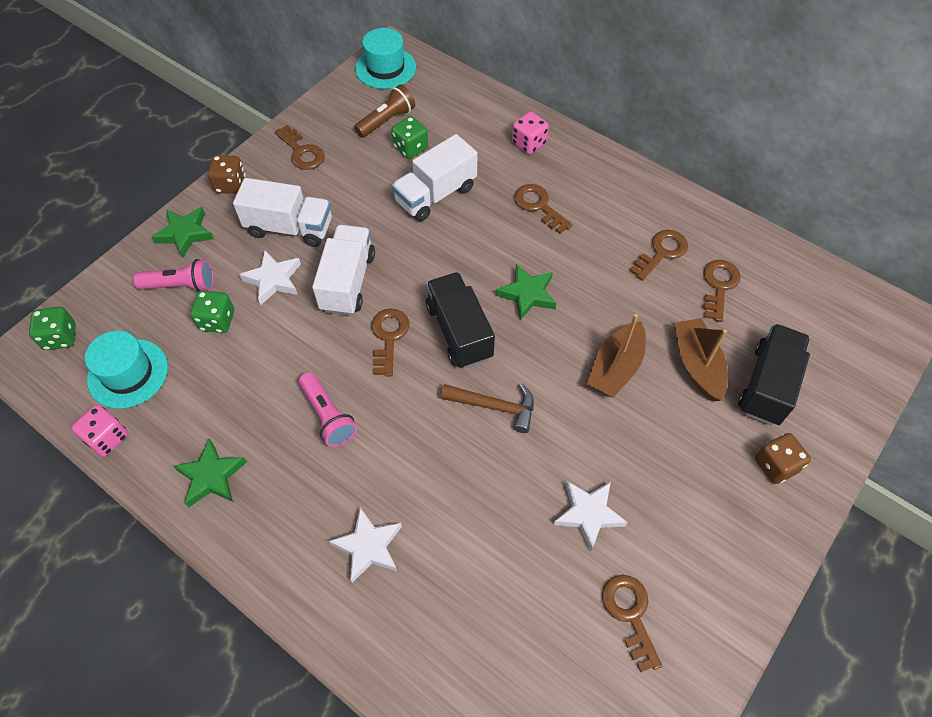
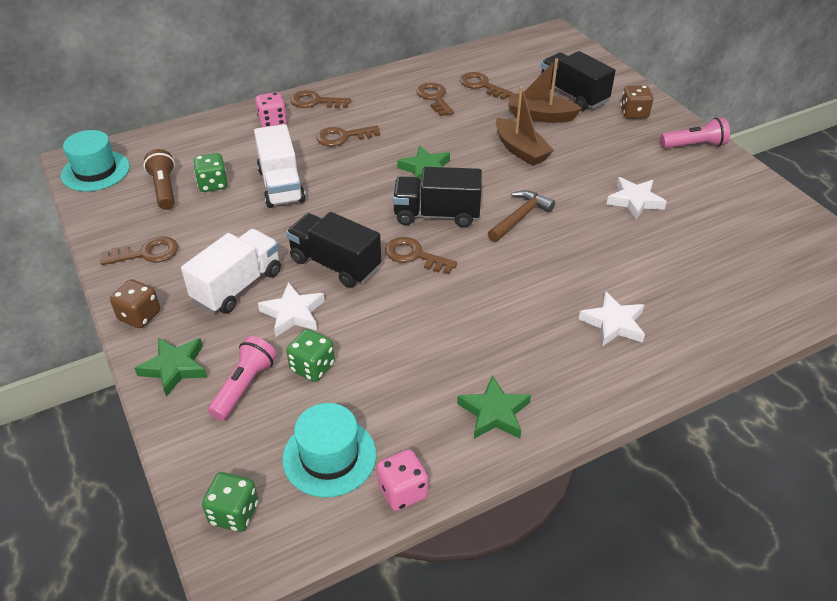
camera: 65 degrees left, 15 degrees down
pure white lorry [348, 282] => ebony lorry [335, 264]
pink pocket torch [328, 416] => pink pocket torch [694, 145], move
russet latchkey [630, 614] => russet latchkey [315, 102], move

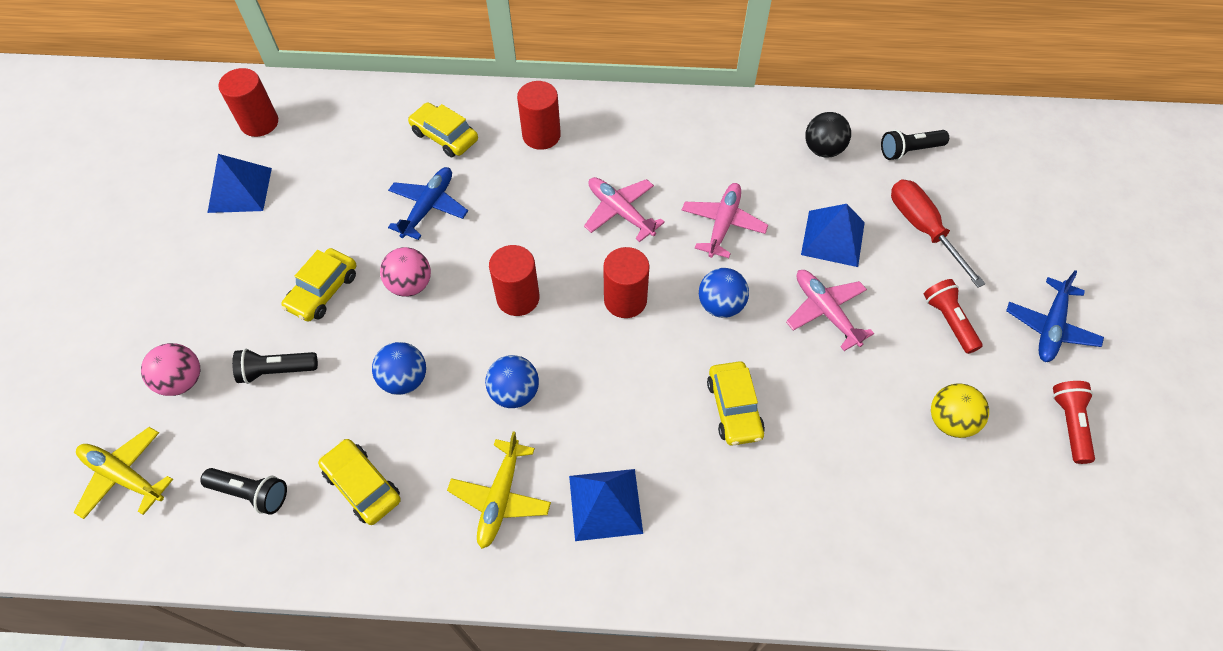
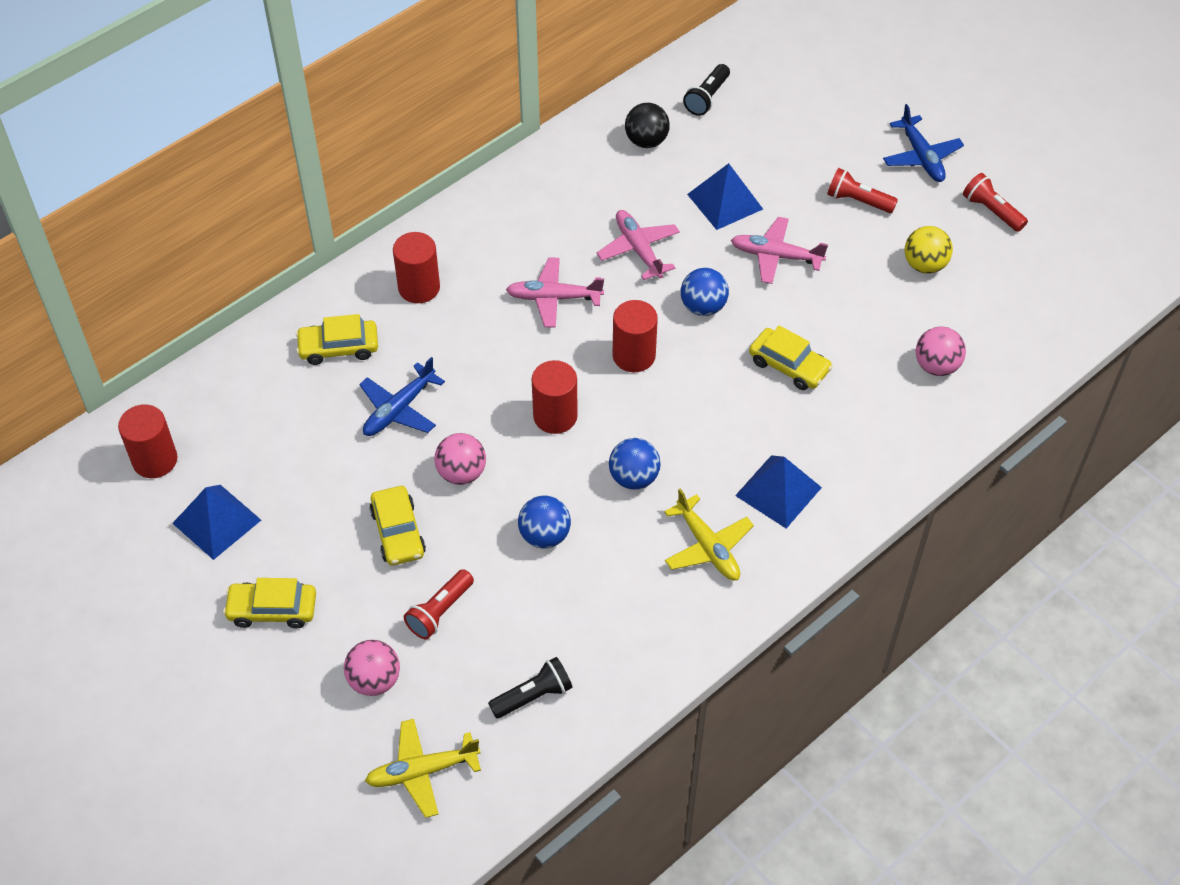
camera: 45 degrees left, 5 degrees down
cobalt plane [428, 207] => cobalt plane [399, 409], 120 degrees counterclockwise
scarlet hand screwdriver [922, 228] => nothing
ebony pocket torch [276, 371] => scarlet pocket torch [440, 611]
golden car [362, 485] => golden car [272, 610], move
nothing => pink play ball [936, 366]

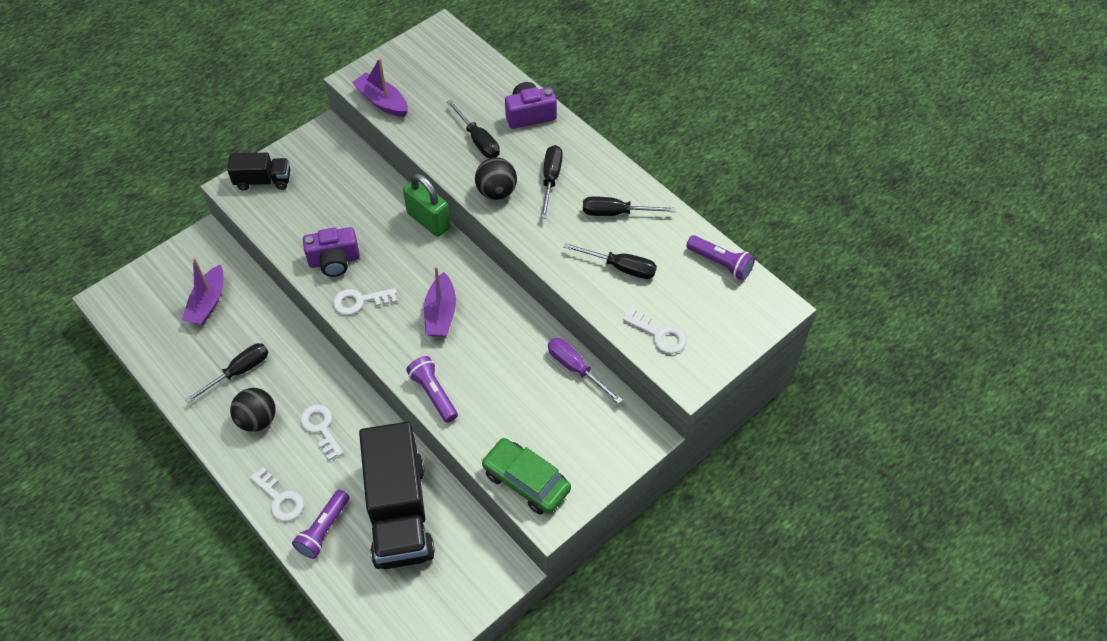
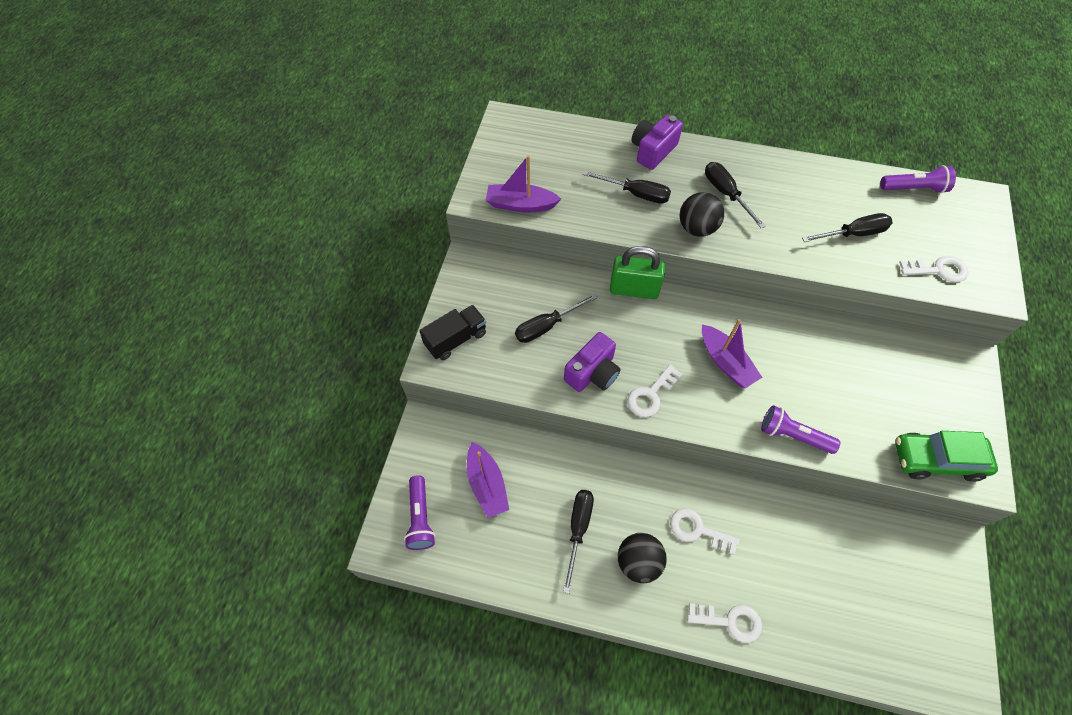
camera: 35 degrees left, 5 degrees up
ebony hand screwdriver [616, 213] => ebony hand screwdriver [547, 326], move
purple hand screwdriver [576, 369] => nothing
ebony lorry [399, 512] => nothing
purple pocket torch [324, 530] => purple pocket torch [421, 518], move

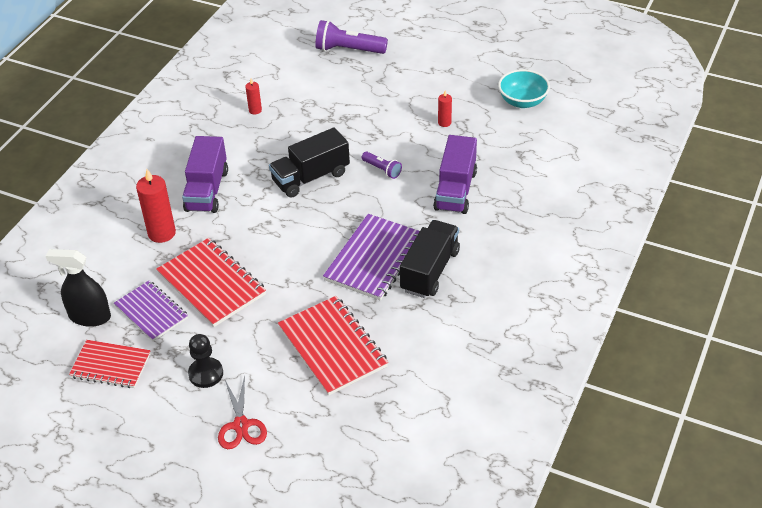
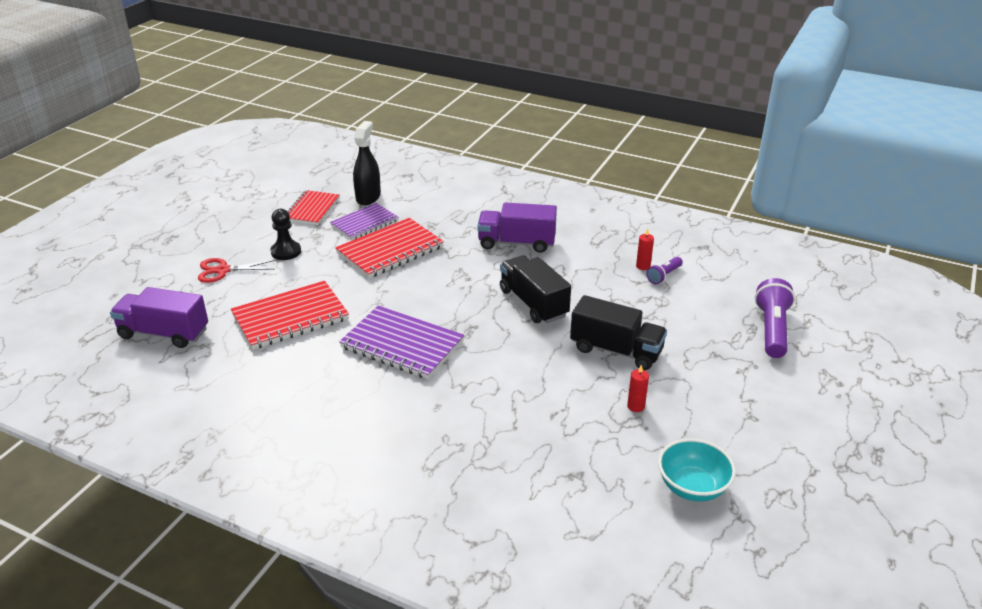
camera: 90 degrees right, 10 degrees down
purple lorry [455, 190] => purple lorry [164, 333], move
purple pocket torch [382, 170] => purple pocket torch [664, 276], move
scarlet wax candle [162, 233] => nothing
ebony lorry [430, 270] => ebony lorry [616, 350], move

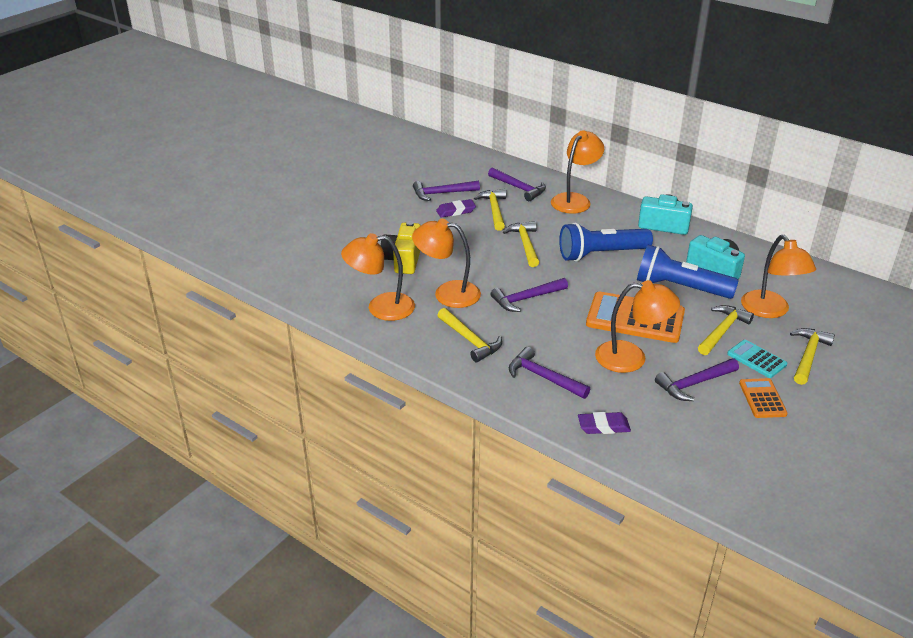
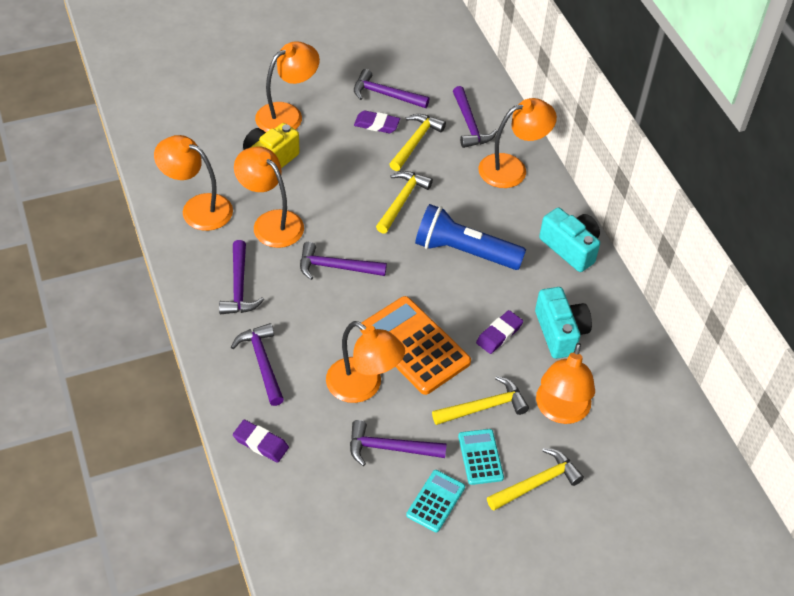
camera: 30 degrees right, 15 degrees up
cobalt pocket torch [680, 288] => purple pencil eraser [499, 334]
golden carpenter's hammer [470, 340] => purple carpenter's hammer [239, 287]
orange pocket calculator [762, 398] => turquoise pocket calculator [435, 501]
nothing => orange lamp [287, 114]

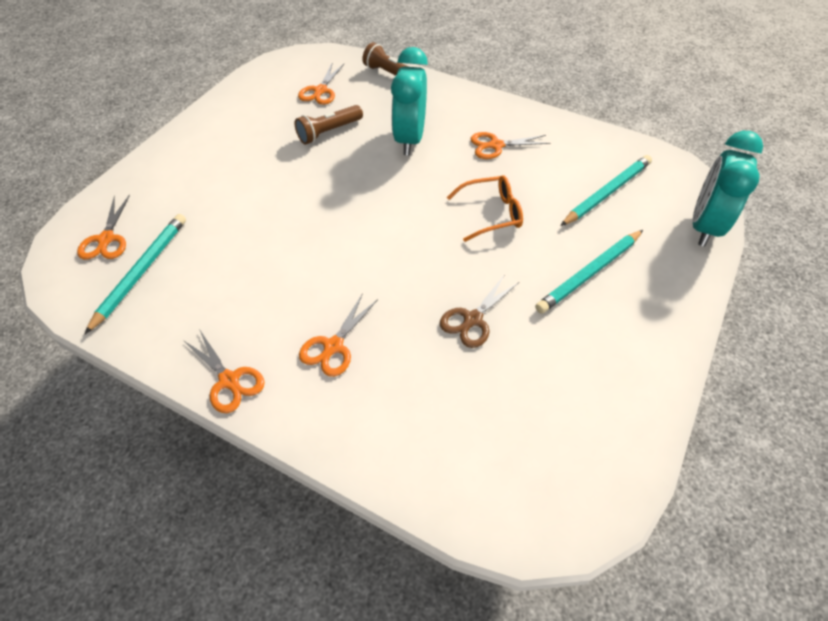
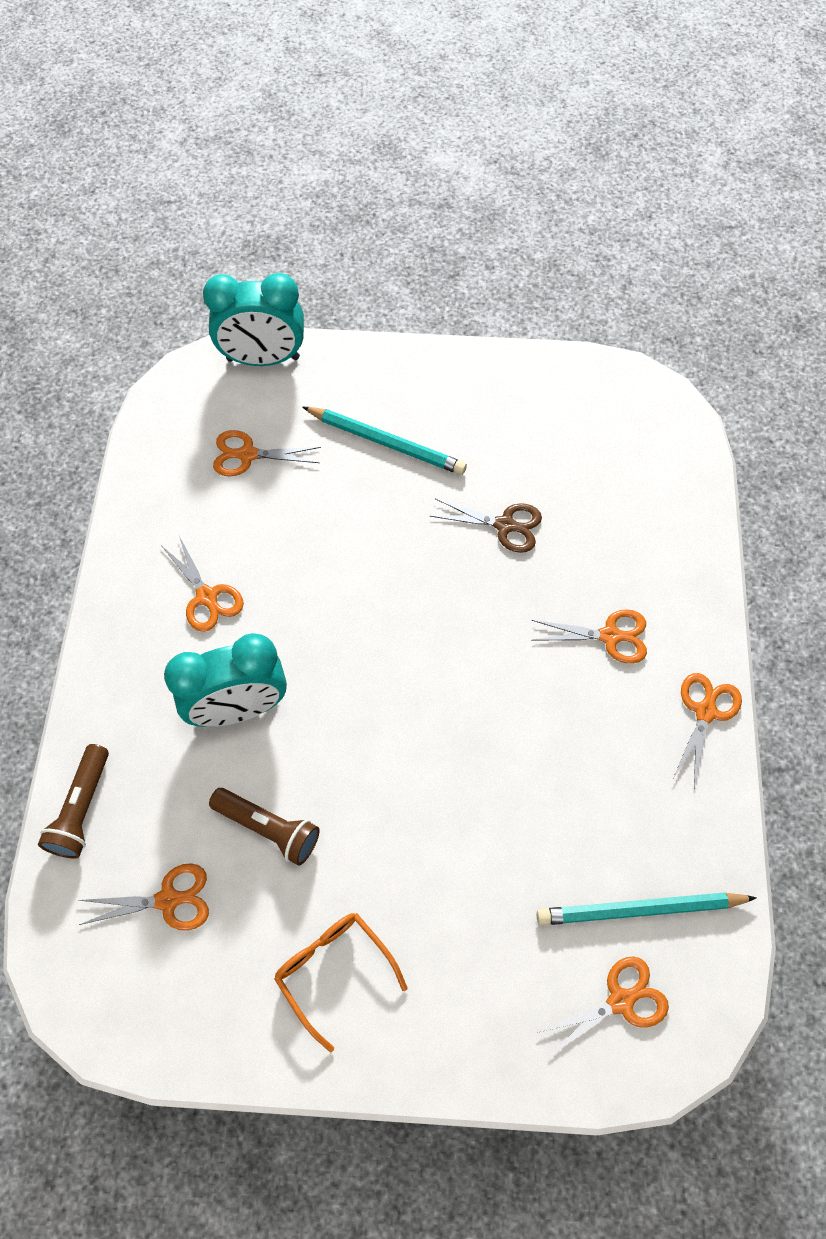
camera: 115 degrees left, 10 degrees up
turquoise wooden pencil [607, 193] => orange scissors [247, 455]
orange spectacles [491, 213] => orange spectacles [334, 971], move

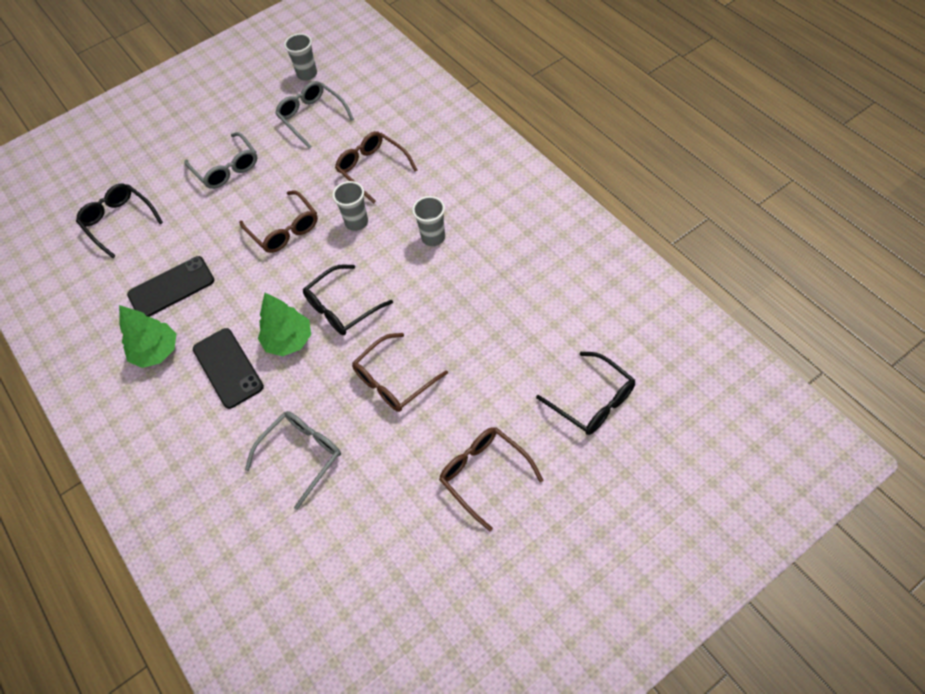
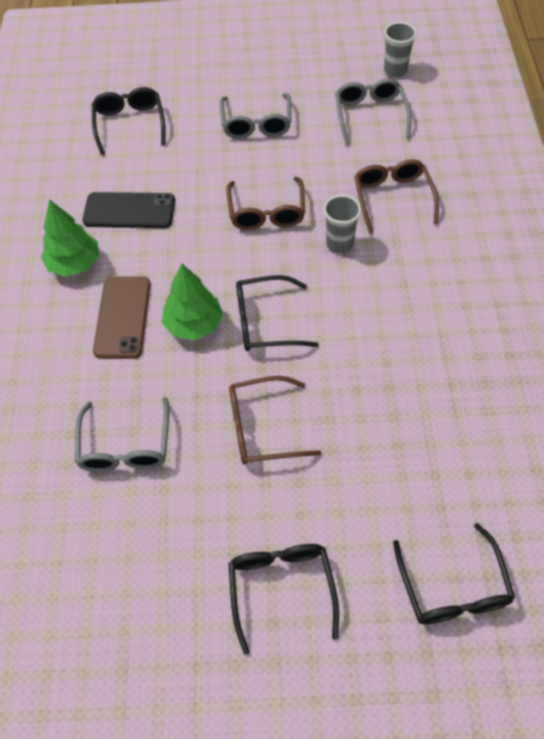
camera: 30 degrees right, 0 degrees up
gray beaker [433, 237] => nothing
ebony mobile phone [228, 368] => russet mobile phone [123, 317]
gray spectacles [302, 455] => gray spectacles [125, 446], 105 degrees clockwise
russet spectacles [484, 475] => ebony spectacles [281, 588]

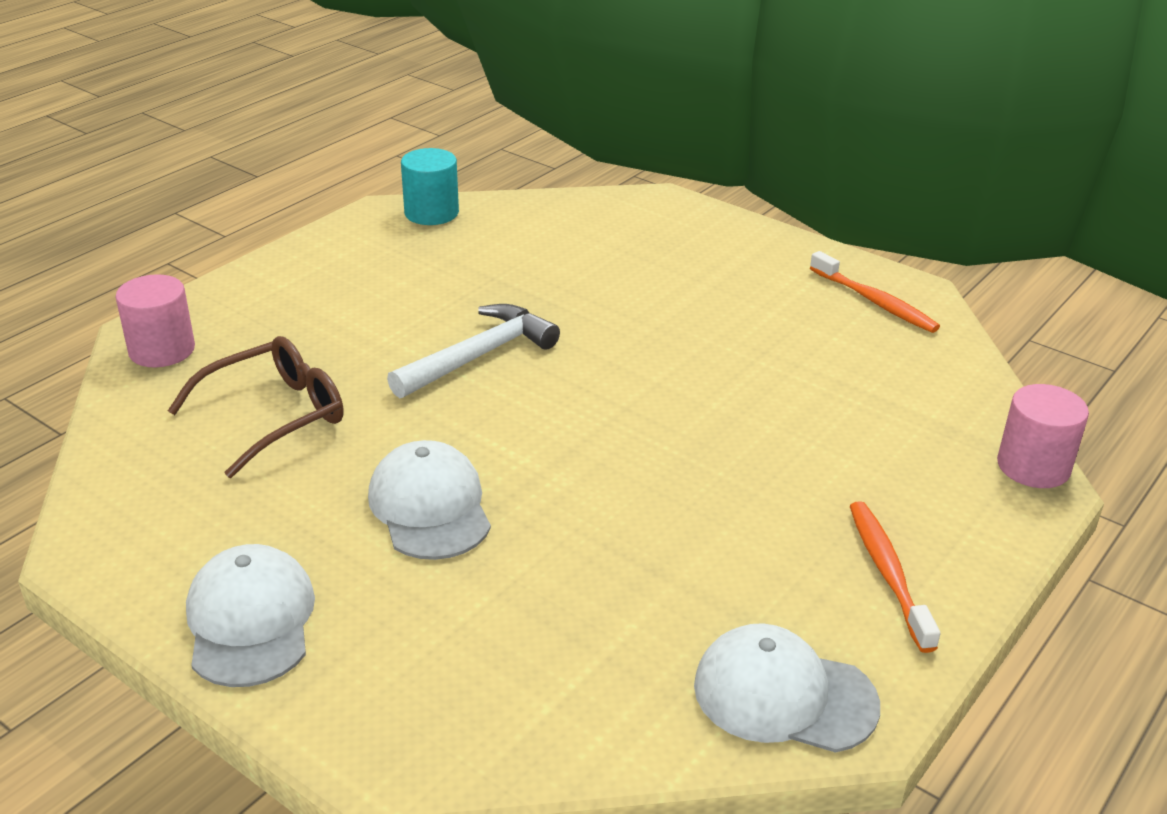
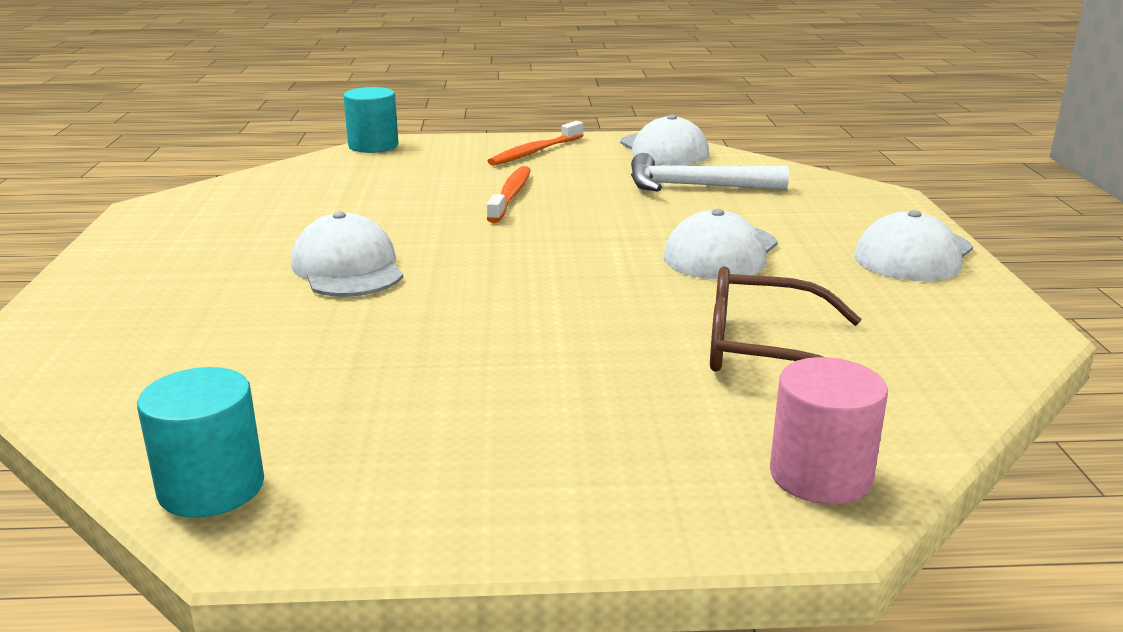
camera: 130 degrees left, 10 degrees down
orange dental brush [875, 301] => orange dental brush [510, 195], move
pure white carpenter's hammer [479, 356] => pure white carpenter's hammer [695, 187], move
pink cylinder shape [1033, 466] => turquoise cylinder shape [373, 146]
nothing => pure white baseball cap [348, 268]

